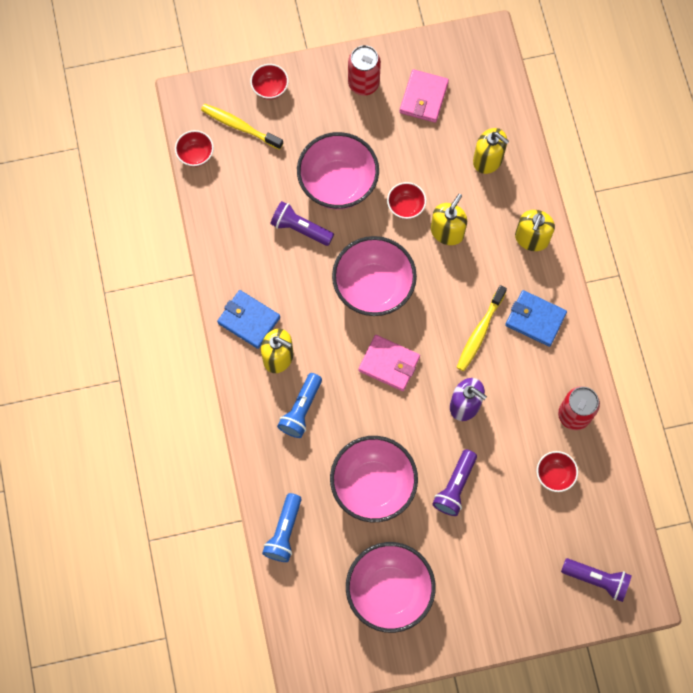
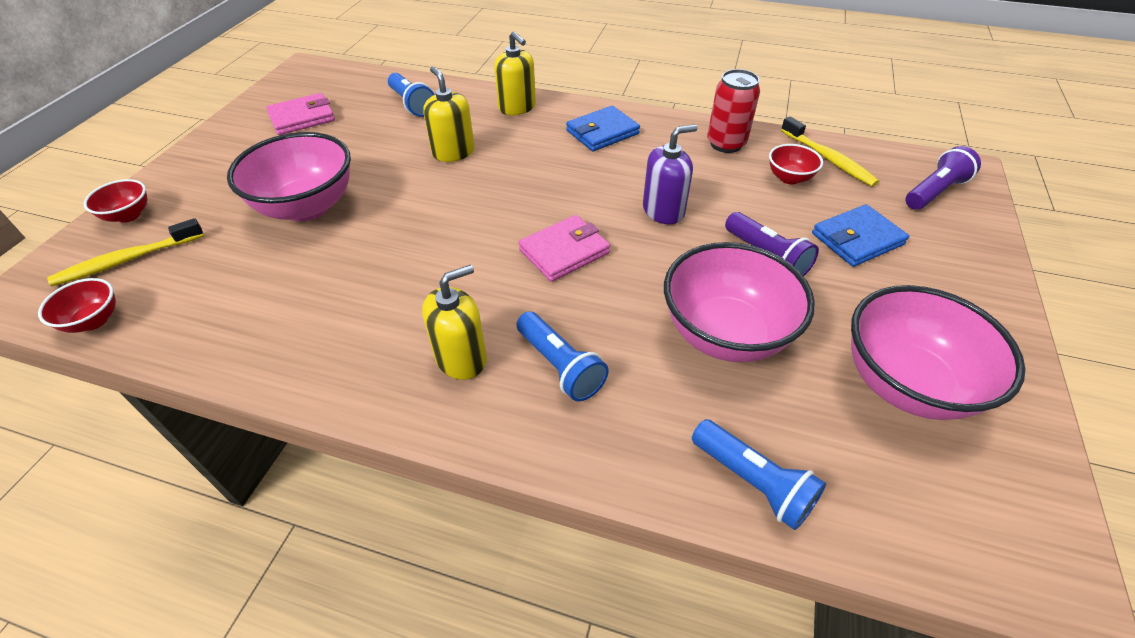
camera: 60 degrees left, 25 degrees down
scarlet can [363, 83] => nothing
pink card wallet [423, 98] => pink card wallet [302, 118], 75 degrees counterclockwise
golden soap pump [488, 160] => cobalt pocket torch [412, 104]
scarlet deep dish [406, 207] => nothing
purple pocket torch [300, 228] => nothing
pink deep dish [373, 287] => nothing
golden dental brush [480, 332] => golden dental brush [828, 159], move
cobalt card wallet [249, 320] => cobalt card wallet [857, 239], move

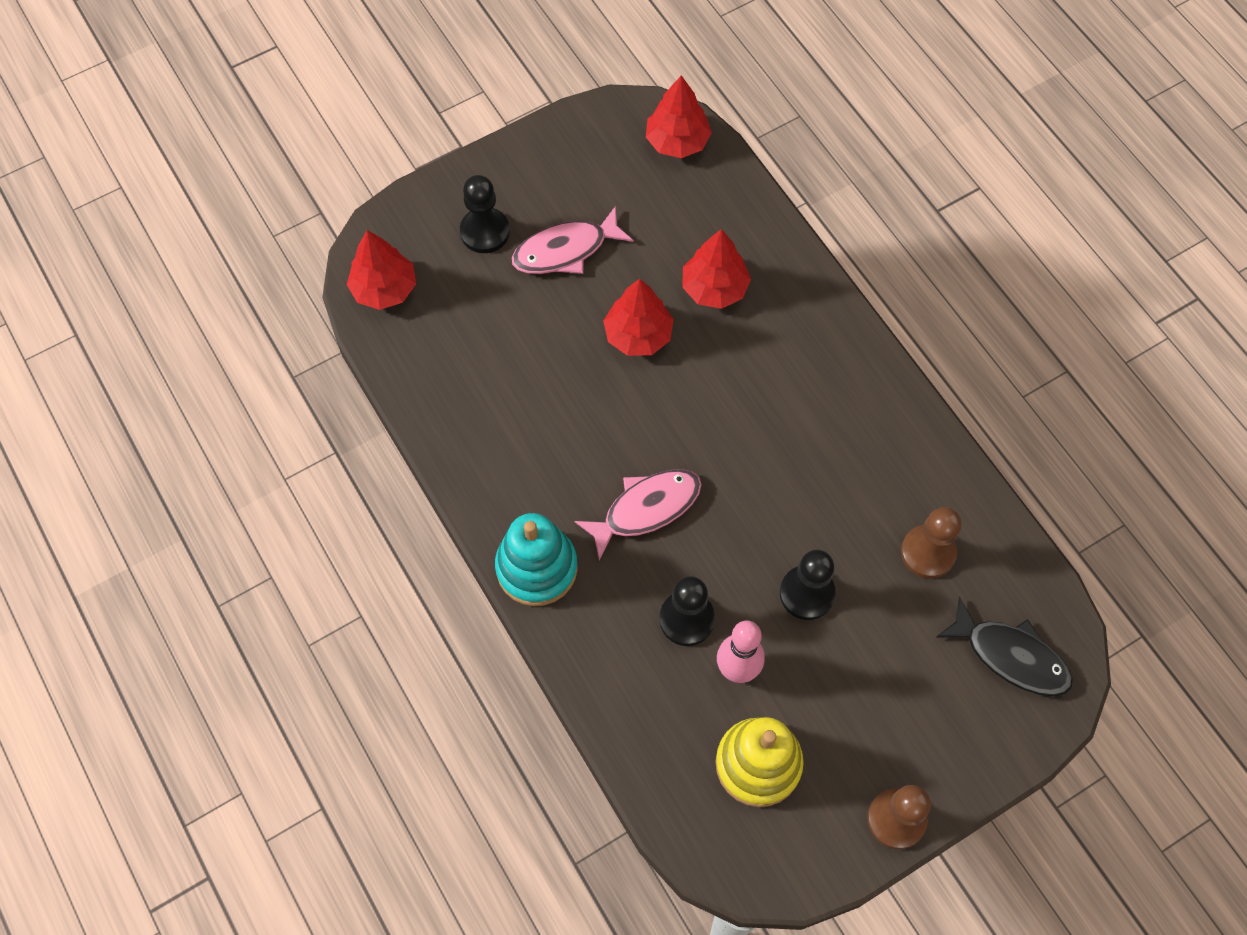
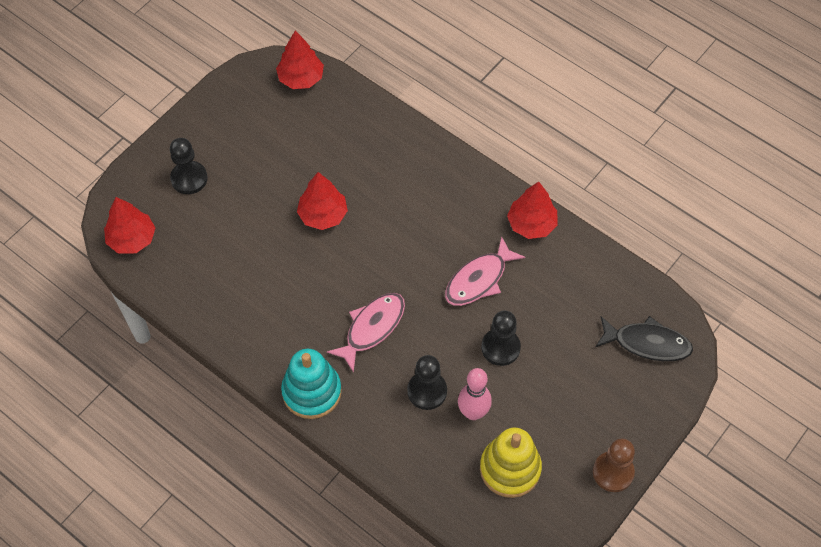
camera: 20 degrees left, 5 degrees down
pink fish figure [566, 250] => pink fish figure [479, 279], move
scarlet fir tree [714, 288] => scarlet fir tree [531, 224], move
russet pawn [928, 552] => nothing

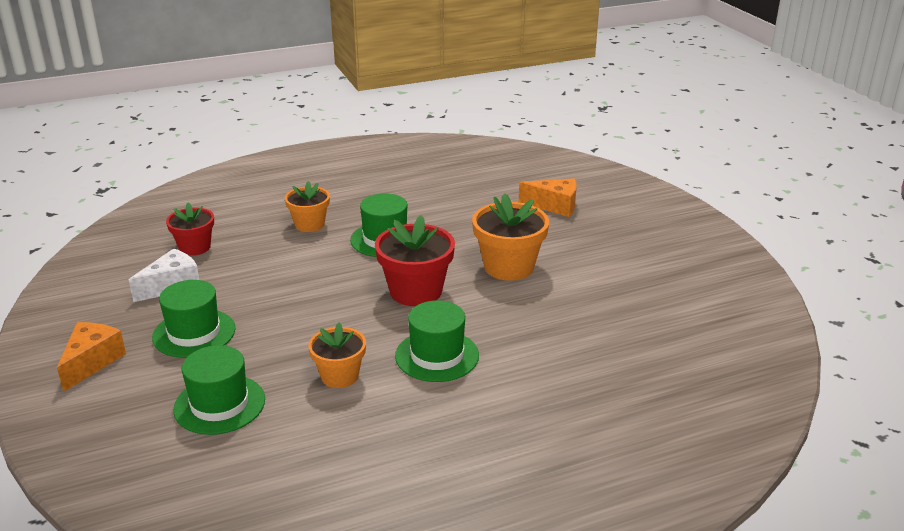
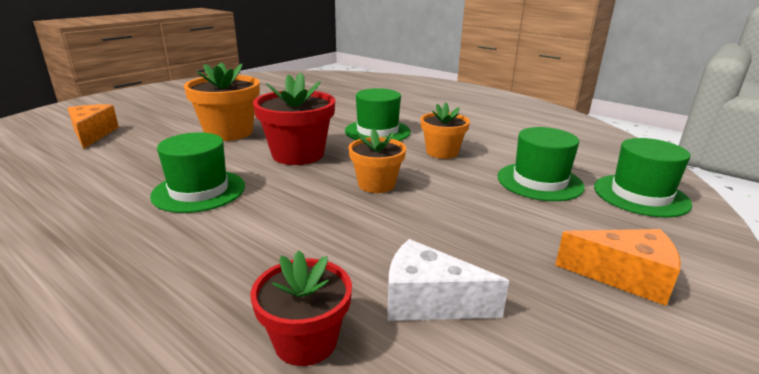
camera: 120 degrees left, 5 degrees down
orange potted plant [309, 224] => orange potted plant [376, 184], move
emerald hat [194, 333] => emerald hat [640, 195], move
orange piece of cheese [92, 362] => orange piece of cheese [624, 277], 150 degrees counterclockwise

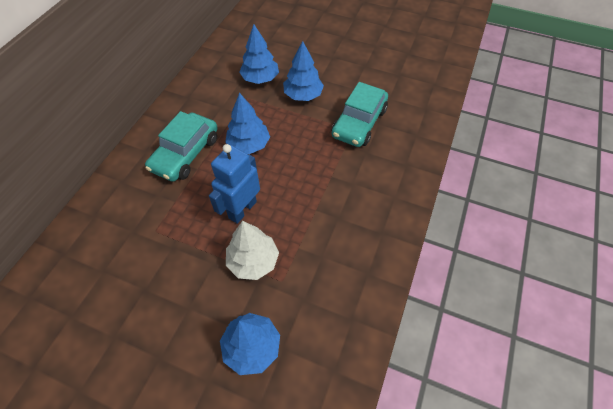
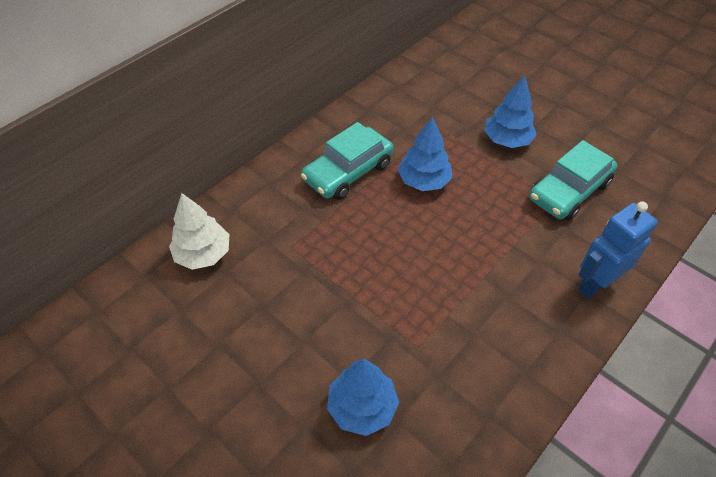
camera: 20 degrees right, 5 degrees down
cobalt fir tree [260, 79] => nothing
cobalt robot [242, 209] => cobalt robot [595, 283], move
pure white fir tree [253, 261] => pure white fir tree [203, 254], move

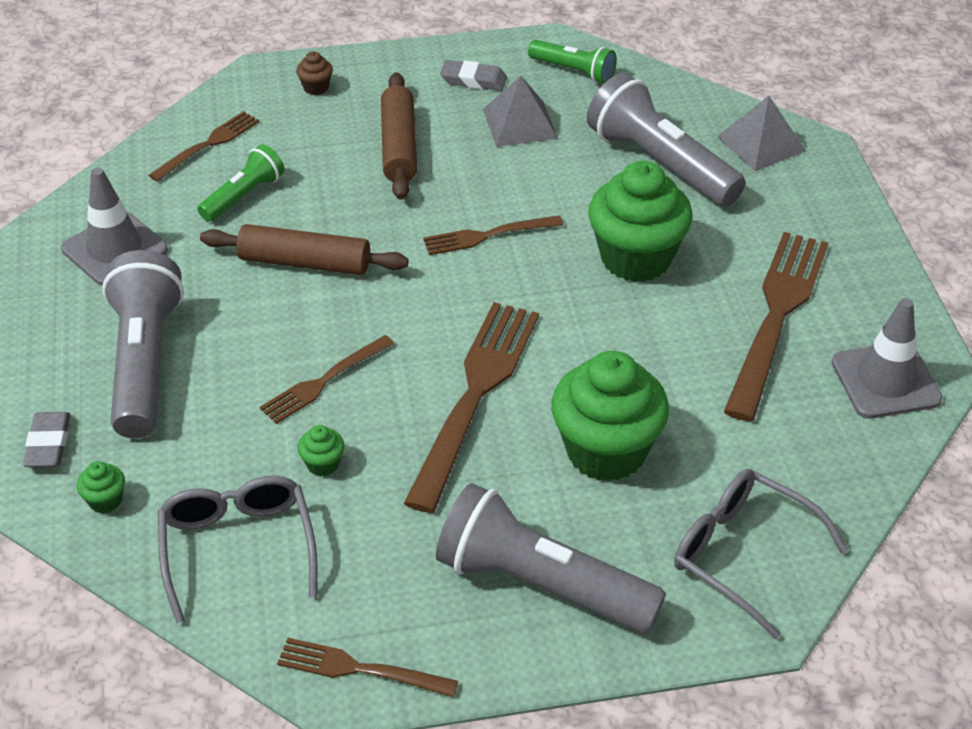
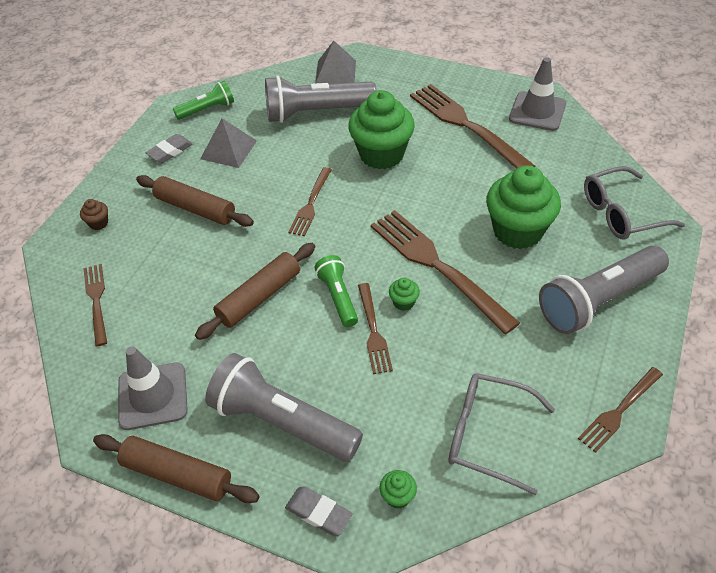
camera: 55 degrees left, 5 degrees up
emerald pocket torch [243, 196] => emerald pocket torch [338, 297], move
emerald fairy cake [323, 464] => emerald fairy cake [403, 302], move
nothing => russet dough roller [177, 474]

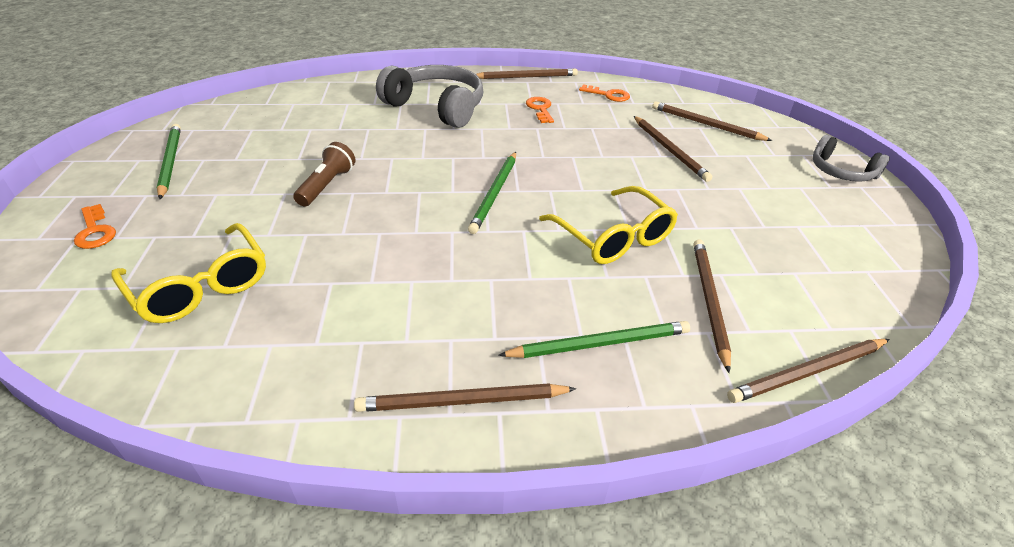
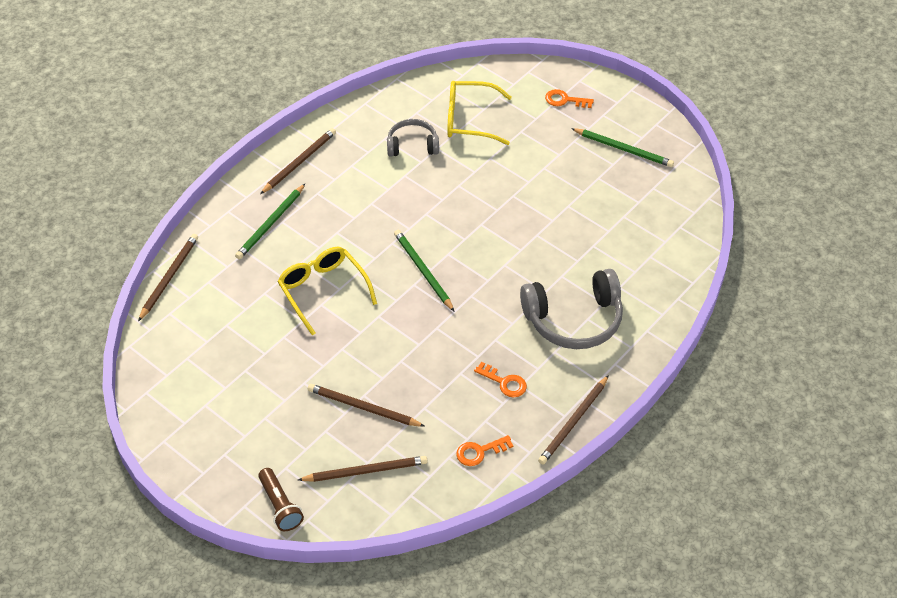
camera: 135 degrees right, 10 degrees up
gray headphones [841, 171] => gray headphones [412, 145], move
russet pocket torch [327, 185] => russet pocket torch [280, 506], move
golden spectacles [613, 237] => golden spectacles [323, 291], 45 degrees clockwise
russet wooden pencil [709, 301] => nothing

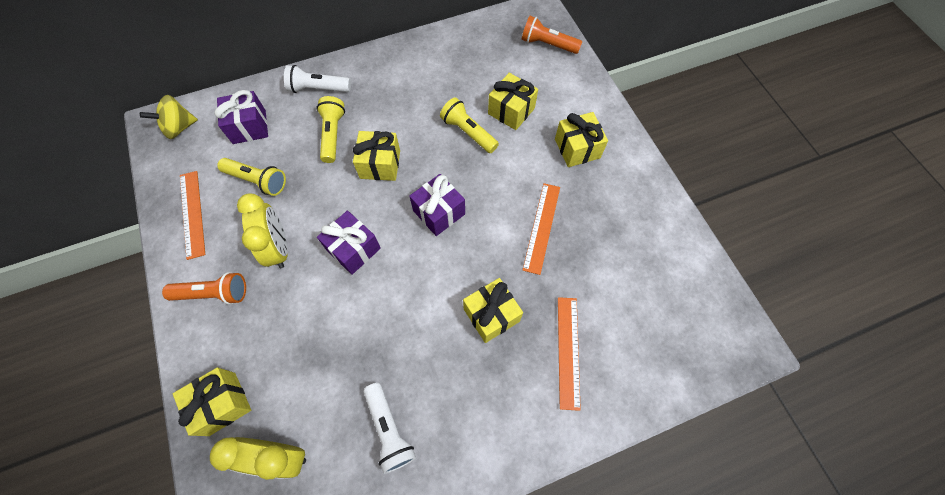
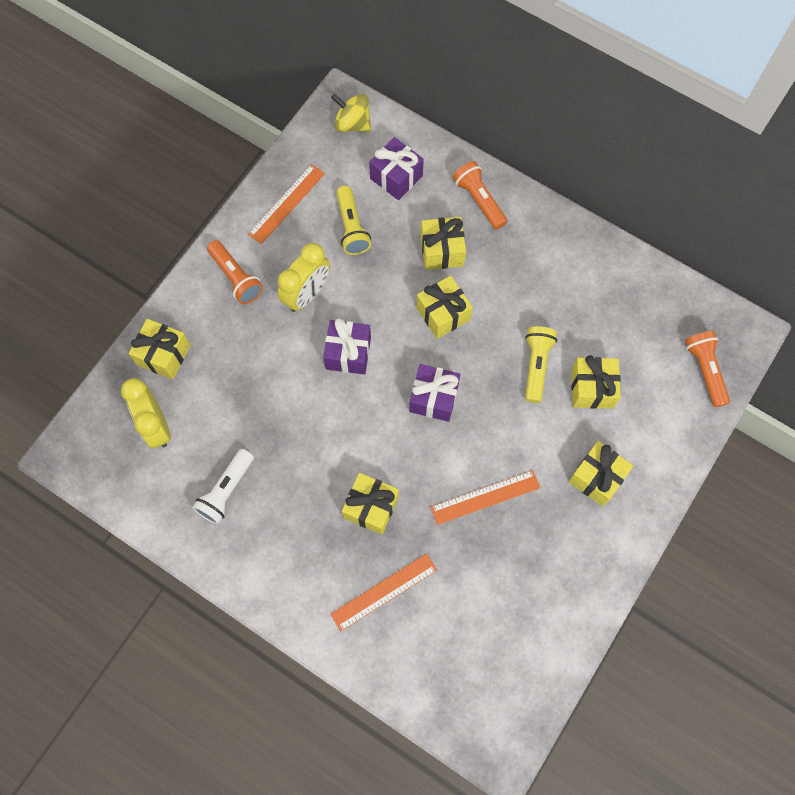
camera: 55 degrees right, 5 degrees up
pure white pocket torch [318, 89] => orange pocket torch [479, 200]
golden pocket torch [332, 134] => golden wrapped gift [442, 251]

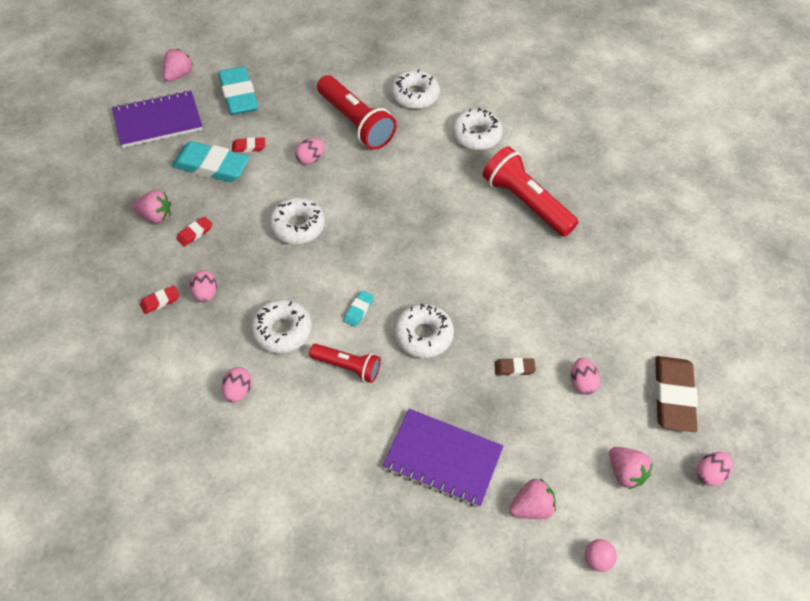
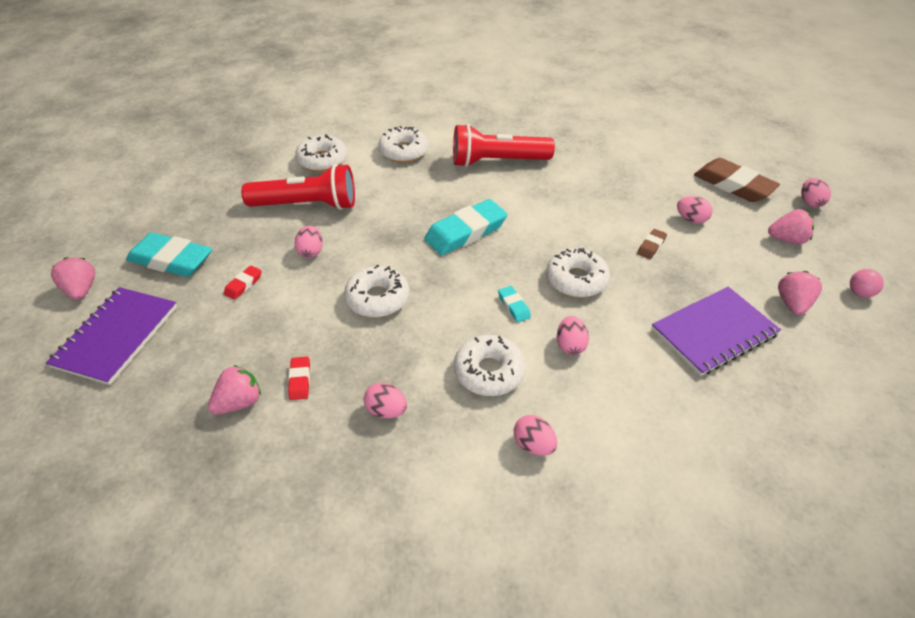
camera: 50 degrees left, 10 degrees down
turquoise pencil eraser [211, 166] => turquoise pencil eraser [466, 232], move
scarlet pencil eraser [160, 301] => nothing
scarlet pocket torch [347, 367] => pink egg [570, 345]

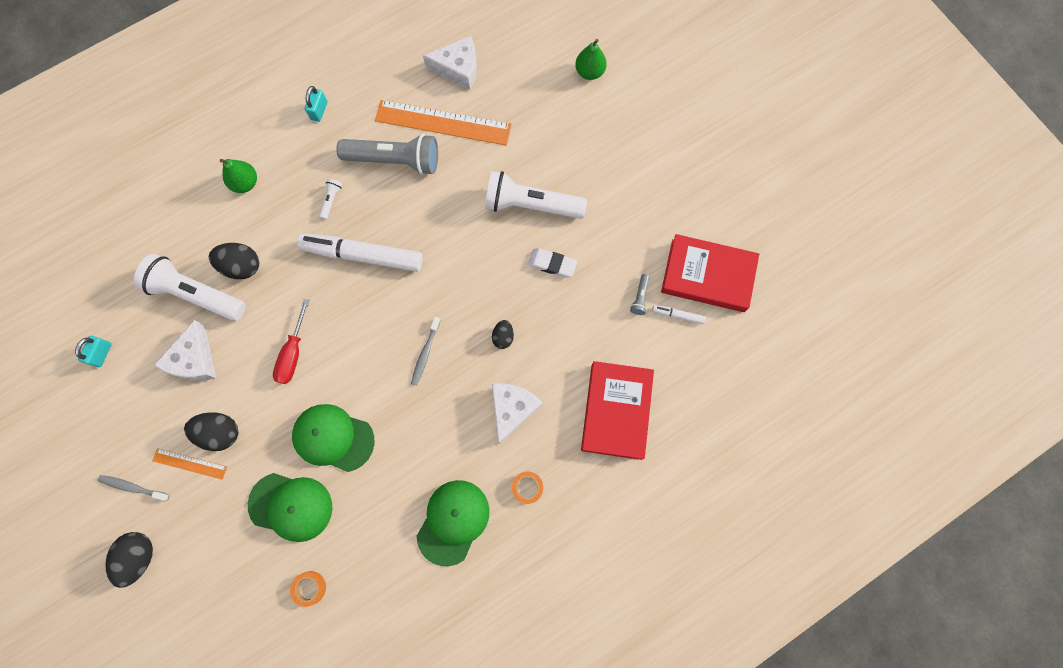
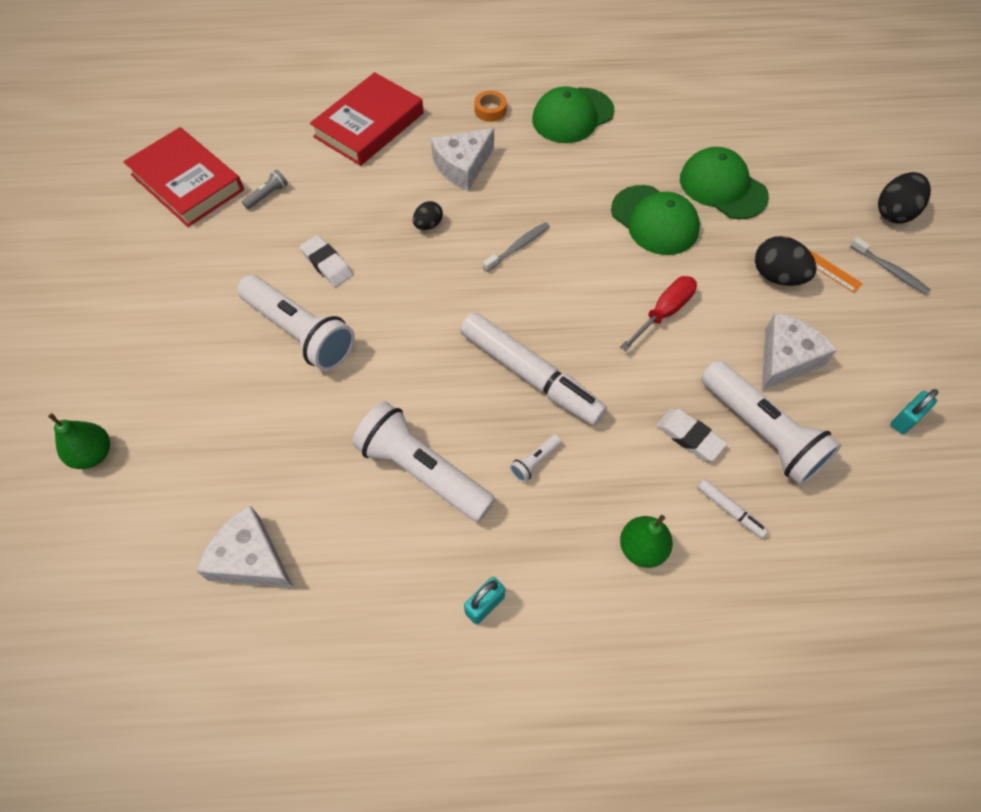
camera: 150 degrees left, 15 degrees down
orange straightedge [443, 123] => nothing
gray pocket torch [395, 160] => pure white pocket torch [422, 471]
ebony egg [242, 266] => pure white pencil eraser [689, 437]
pure white felt pen [678, 315] => pure white felt pen [730, 510], move
orange roll of tape [309, 588] => nothing

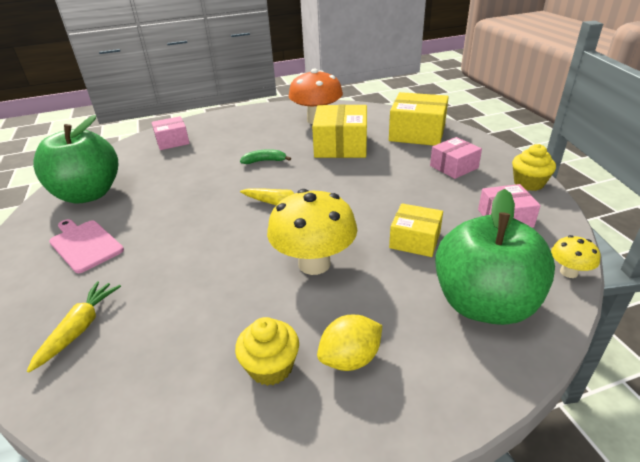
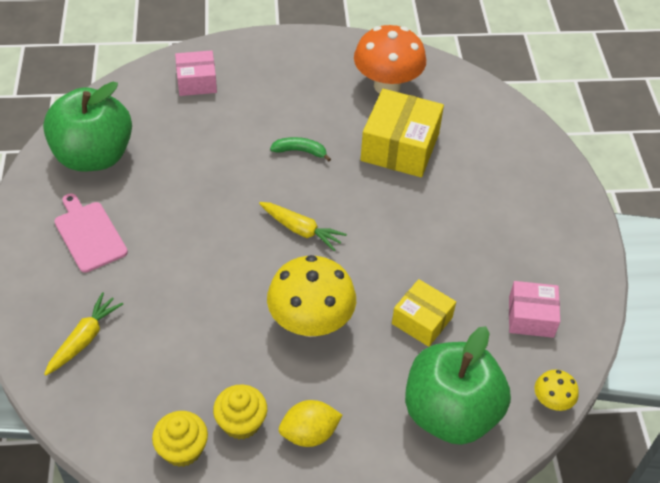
camera: 10 degrees right, 15 degrees up
golden package [417, 133] => nothing
pink package [453, 167] => nothing
golden fairy cake [528, 183] => golden fairy cake [182, 449], move

